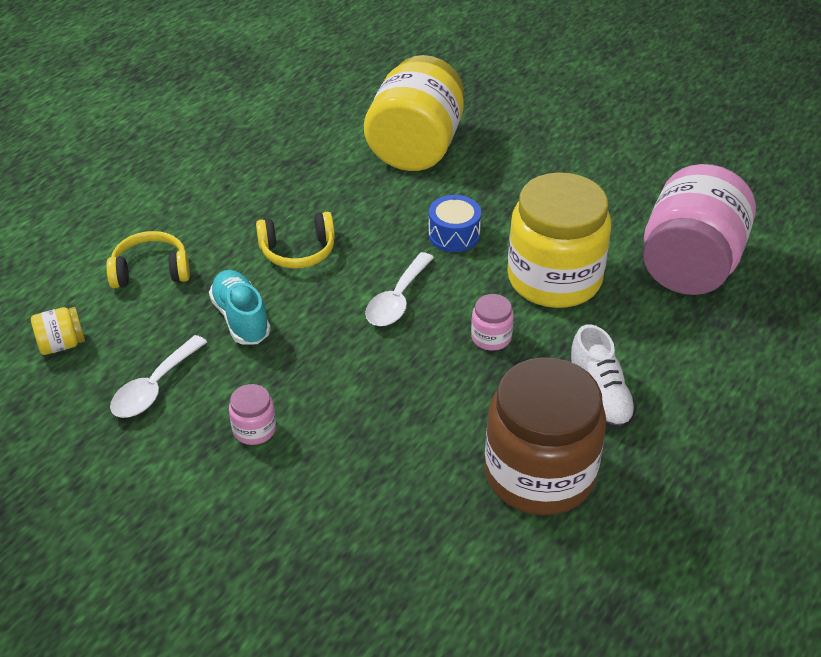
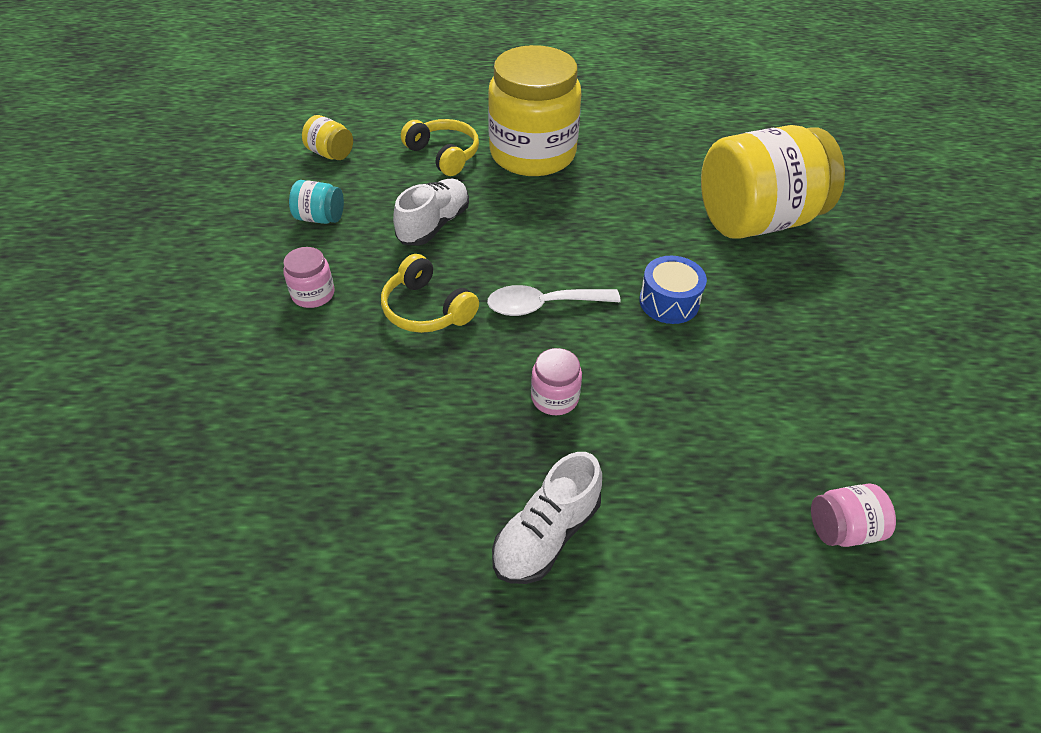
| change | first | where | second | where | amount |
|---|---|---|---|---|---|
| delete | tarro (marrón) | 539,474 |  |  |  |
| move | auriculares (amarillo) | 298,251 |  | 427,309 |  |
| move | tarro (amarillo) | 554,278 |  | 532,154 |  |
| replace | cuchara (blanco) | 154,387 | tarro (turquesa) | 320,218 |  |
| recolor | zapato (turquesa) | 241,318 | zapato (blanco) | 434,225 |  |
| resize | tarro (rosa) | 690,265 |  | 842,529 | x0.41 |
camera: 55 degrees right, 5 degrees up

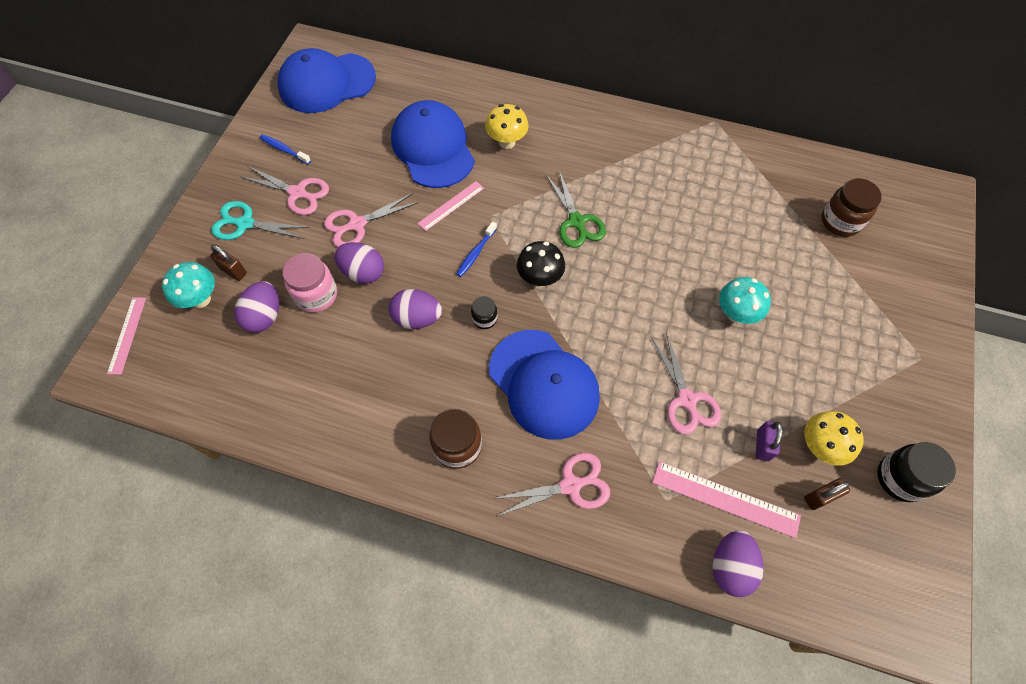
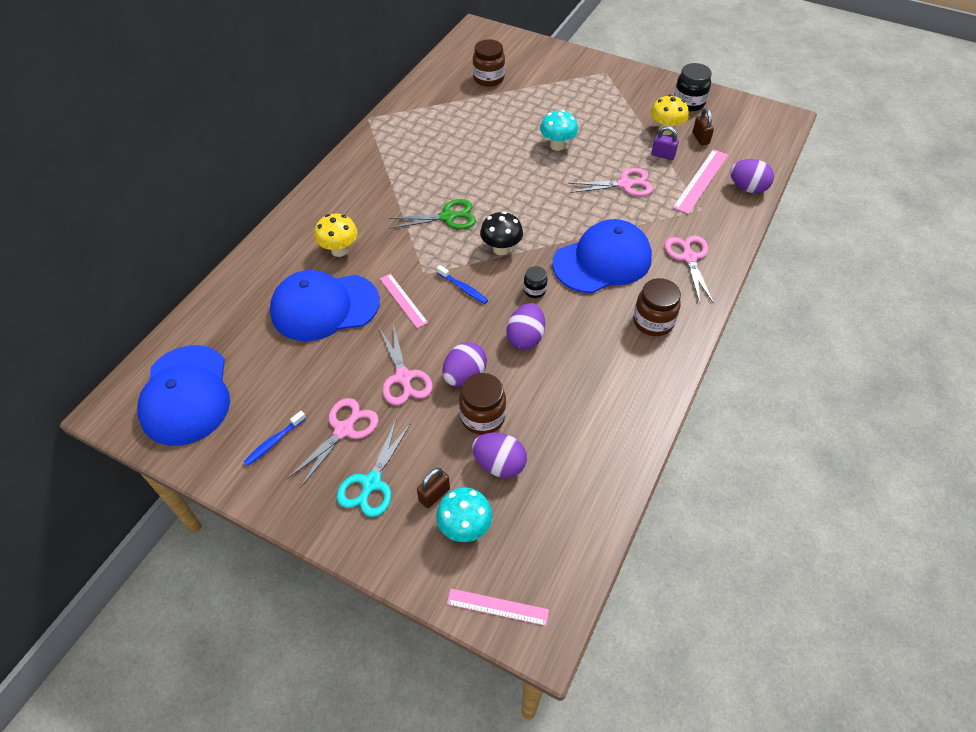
| change | first | where | second | where | amount |
|---|---|---|---|---|---|
| recolor | tarro (rosa) | 316,295 | tarro (marrón) | 482,417 |  |
camera: 80 degrees left, 10 degrees down

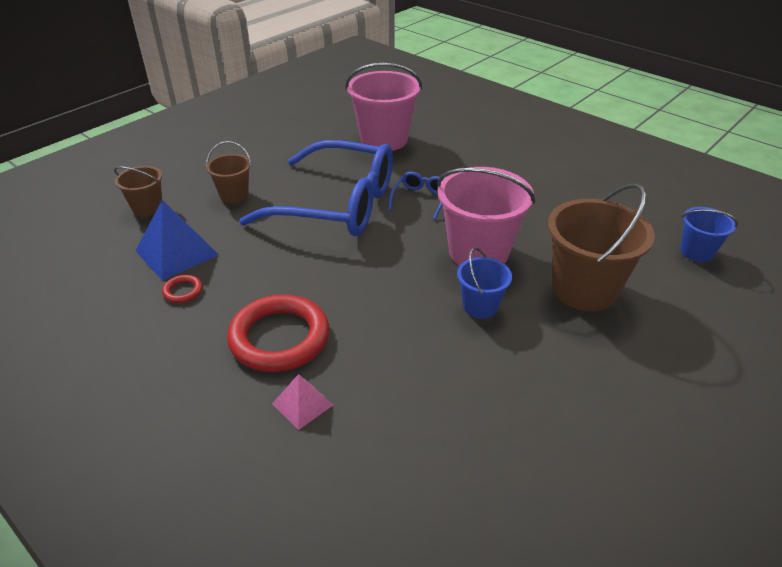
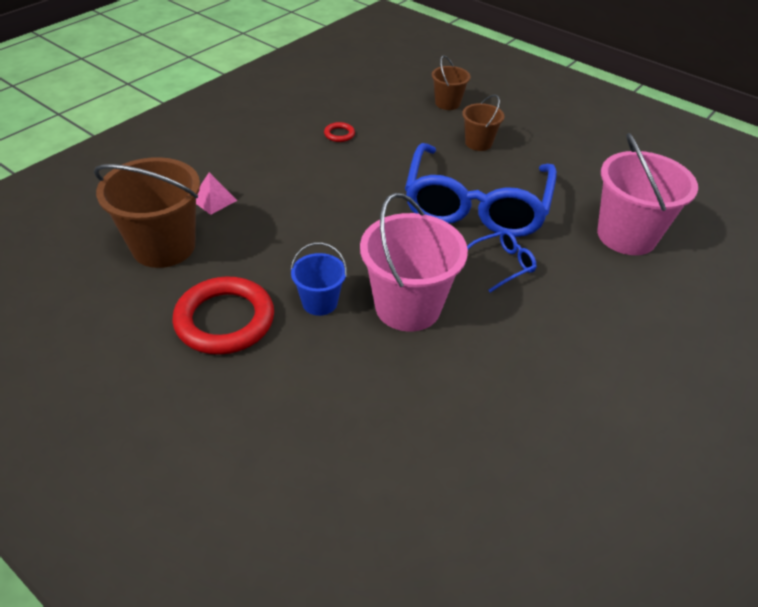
| change | first | where | second | where | amount |
|---|---|---|---|---|---|
| delete | pirámide (azul) | 177,252 |  |  |  |
| delete | balde (azul) | 696,252 |  |  |  |
| move | anillo (rojo) | 279,338 |  | 225,320 |  |
| move | balde (marrón) | 584,289 |  | 163,246 |  |
| rotate | gafas (azul) | 420,199 |  | 502,264 | 45 degrees counterclockwise |
camera: 85 degrees right, 5 degrees up

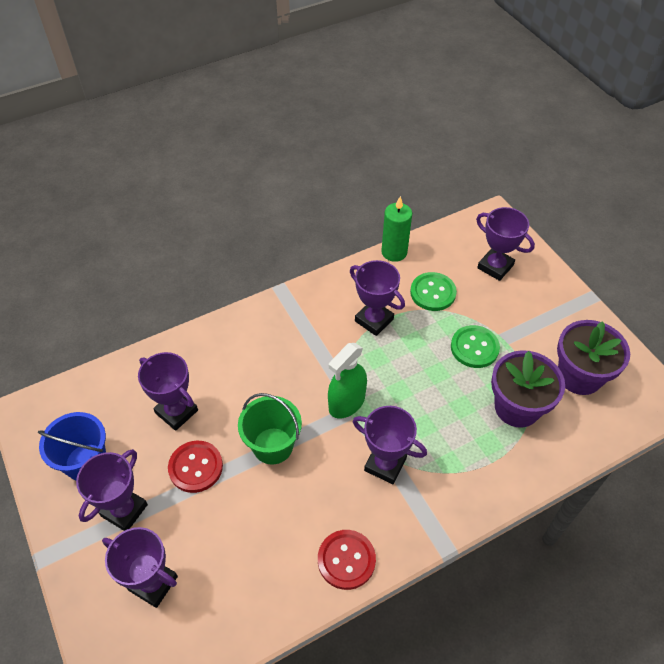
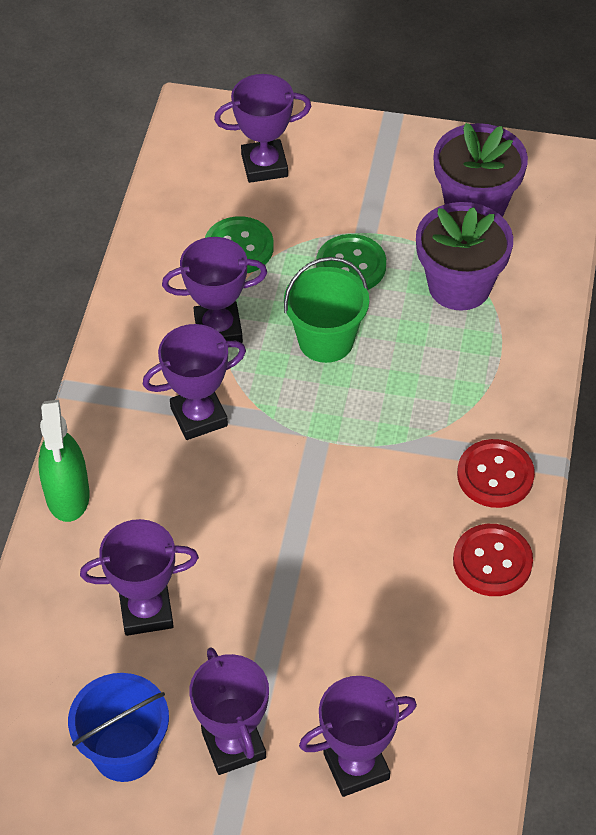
| change | first | where | second | where | amount |
|---|---|---|---|---|---|
| delete | vela (verde) | 394,252 |  |  |  |
| move | botón (rojo) | 195,467 |  | 495,475 |  |
| move | balde (verde) | 273,446 |  | 326,340 |  |
| move | pulverizador (verde) | 347,402 |  | 67,495 |  |
| move | trofeo (morado) | 385,464 |  | 199,416 |  |
camera: 50 degrees left, 0 degrees up

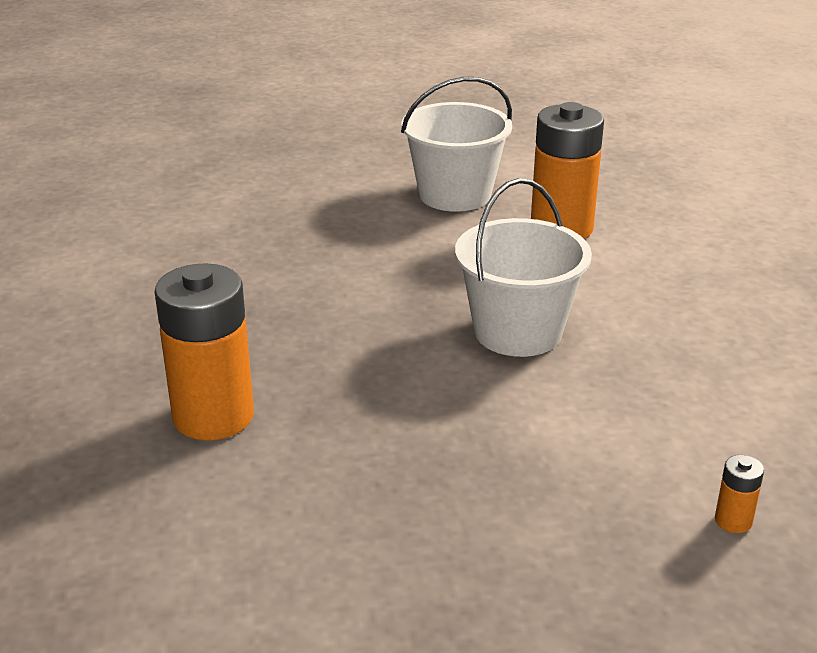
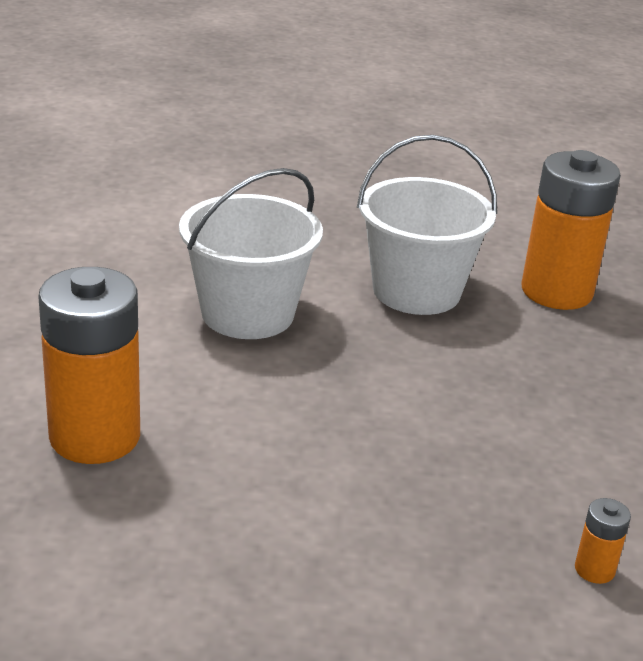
| change | first | where | second | where | amount |
|---|---|---|---|---|---|
| move | balde (blanco) | 455,195 |  | 416,291 |  |
| move | pila (naranja) | 733,521 |  | 594,569 |  |
camera: 170 degrees left, 0 degrees up

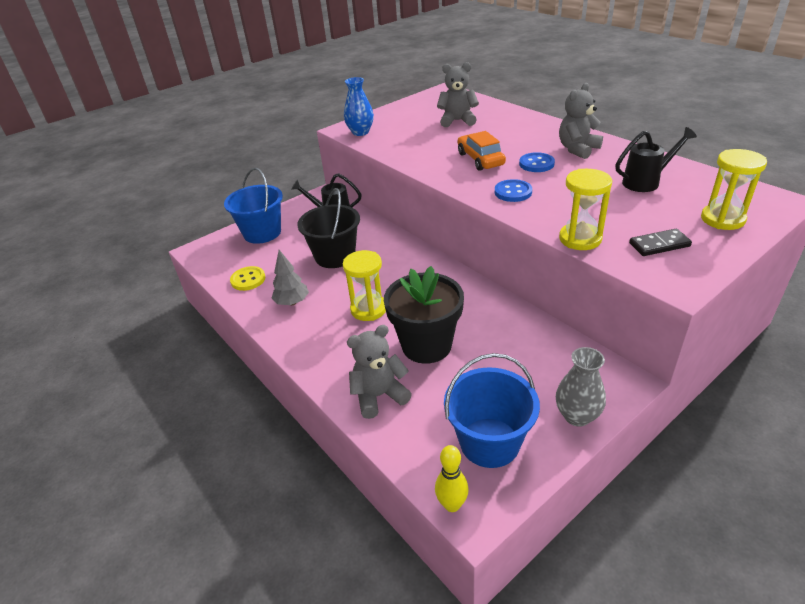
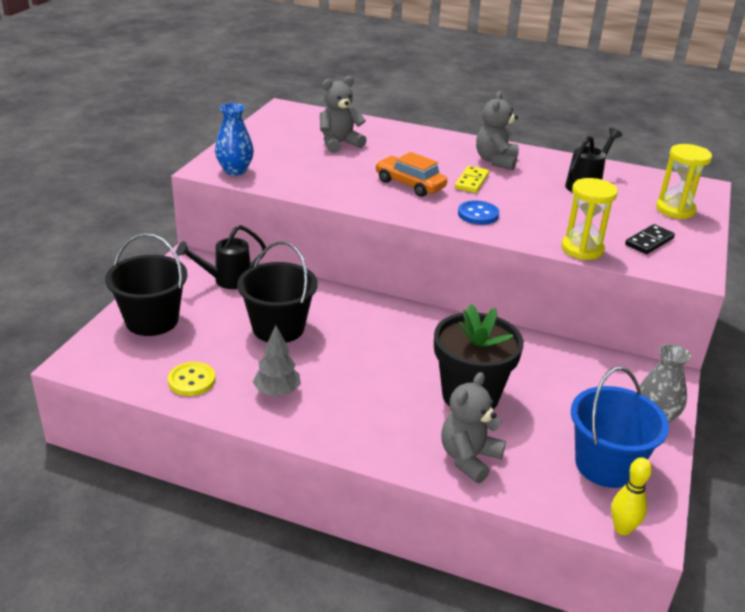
| change | first | where | second | where | amount |
|---|---|---|---|---|---|
| delete | reloj de arena (amarillo) | 368,309 |  |  |  |
| replace | botón (azul) | 536,164 | ficha de dominó (amarillo) | 471,181 |  |
| recolor | balde (azul) | 262,233 | balde (negro) | 152,320 |  |
camera: 35 degrees left, 5 degrees down

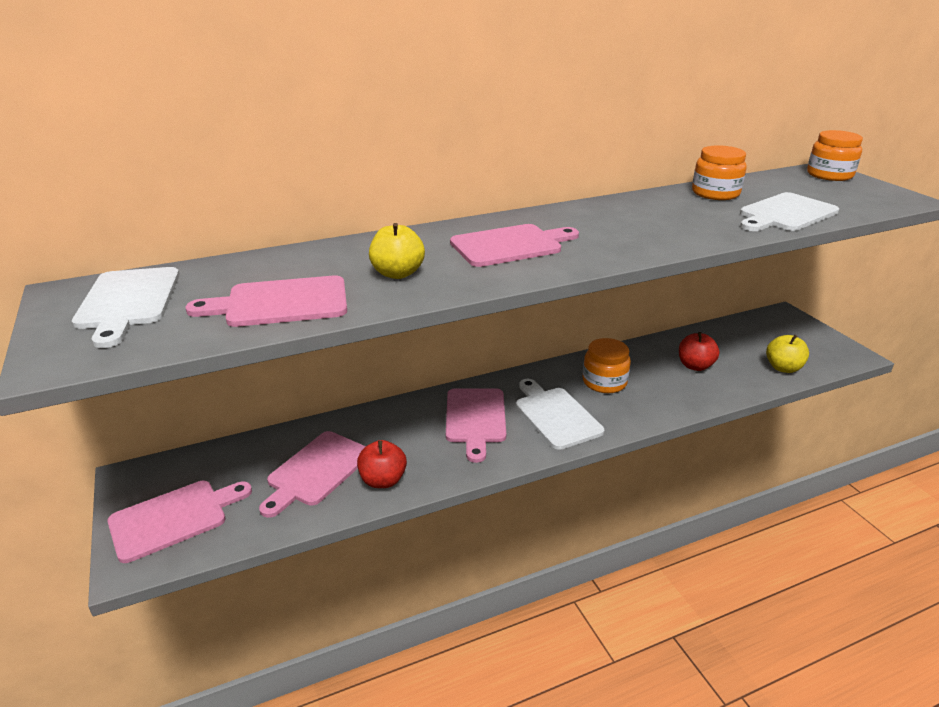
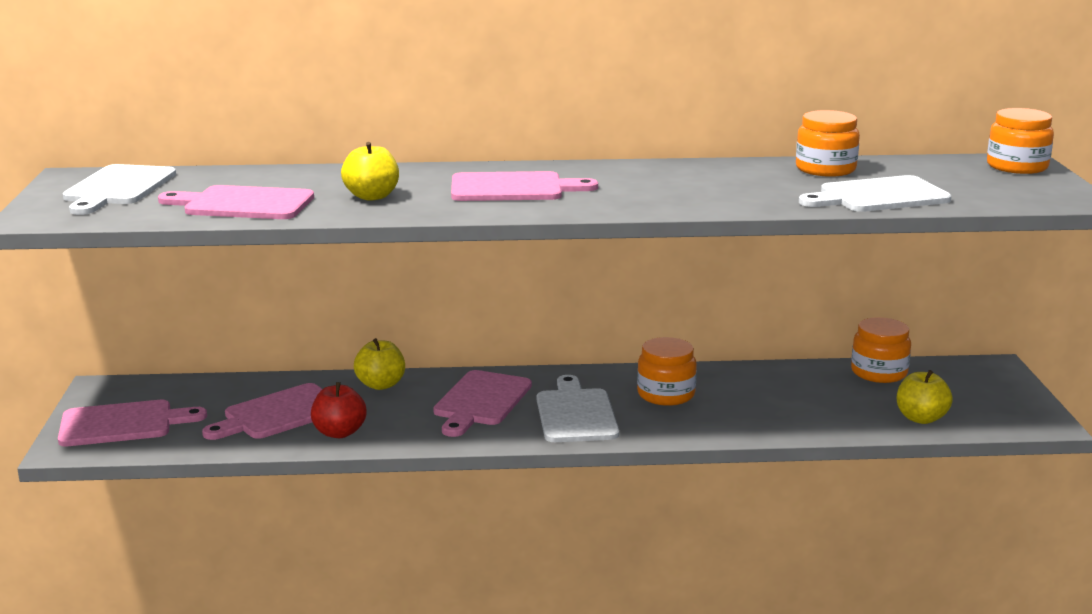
| change | first | where | second | where | amount |
|---|---|---|---|---|---|
| delete | manzana (rojo) | 695,366 |  |  |  |
| insert |  |  | manzana (amarillo) | 381,385 |  |
| insert |  |  | tarro (naranja) | 879,372 |  |
camera: 20 degrees right, 10 degrees down

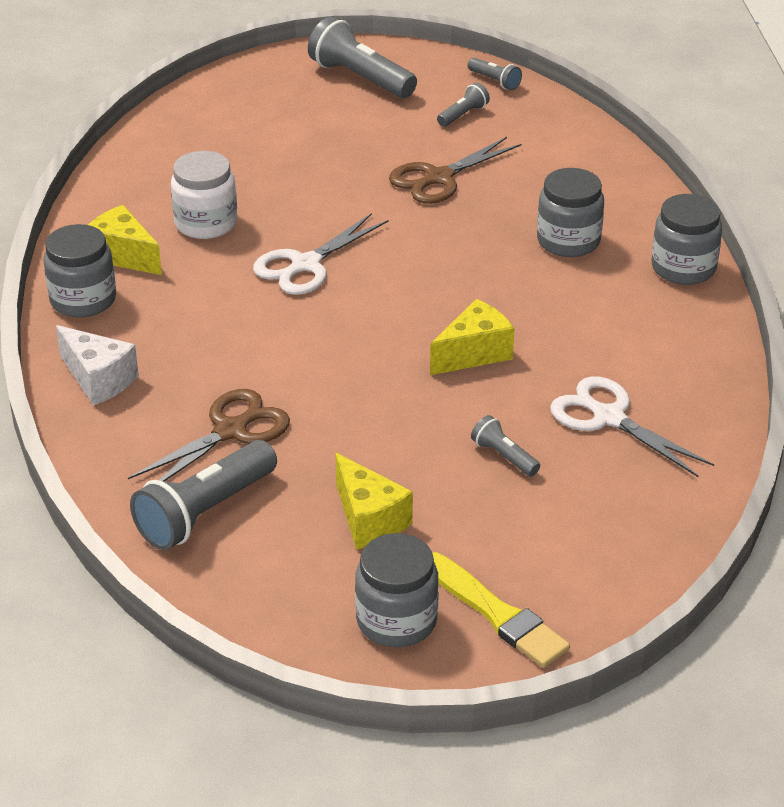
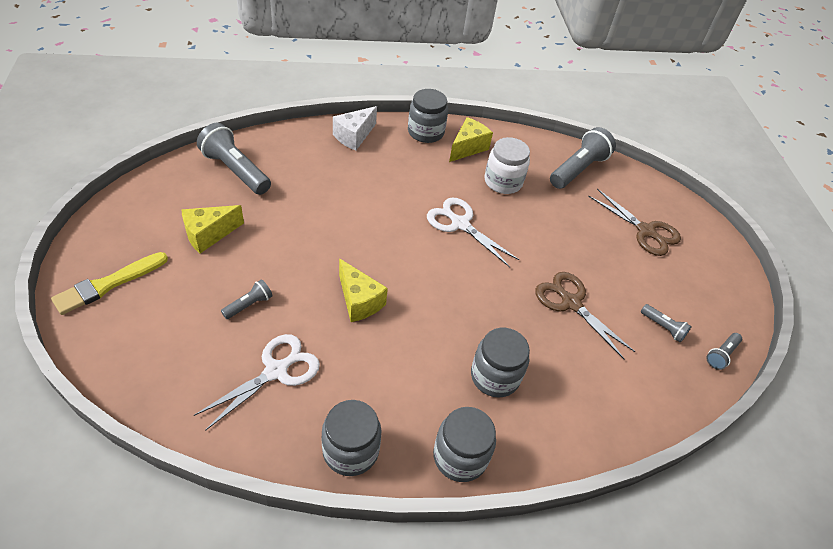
| change | first | where | second | where | amount |
|---|---|---|---|---|---|
| move | tijeras (marrón) | 230,431 |  | 645,231 |  |
| move | lámpara de mano (gris) | 360,78 |  | 578,169 |  |
| move | tarro (gris) | 396,620 |  | 350,450 |  |
camera: 85 degrees right, 10 degrees up

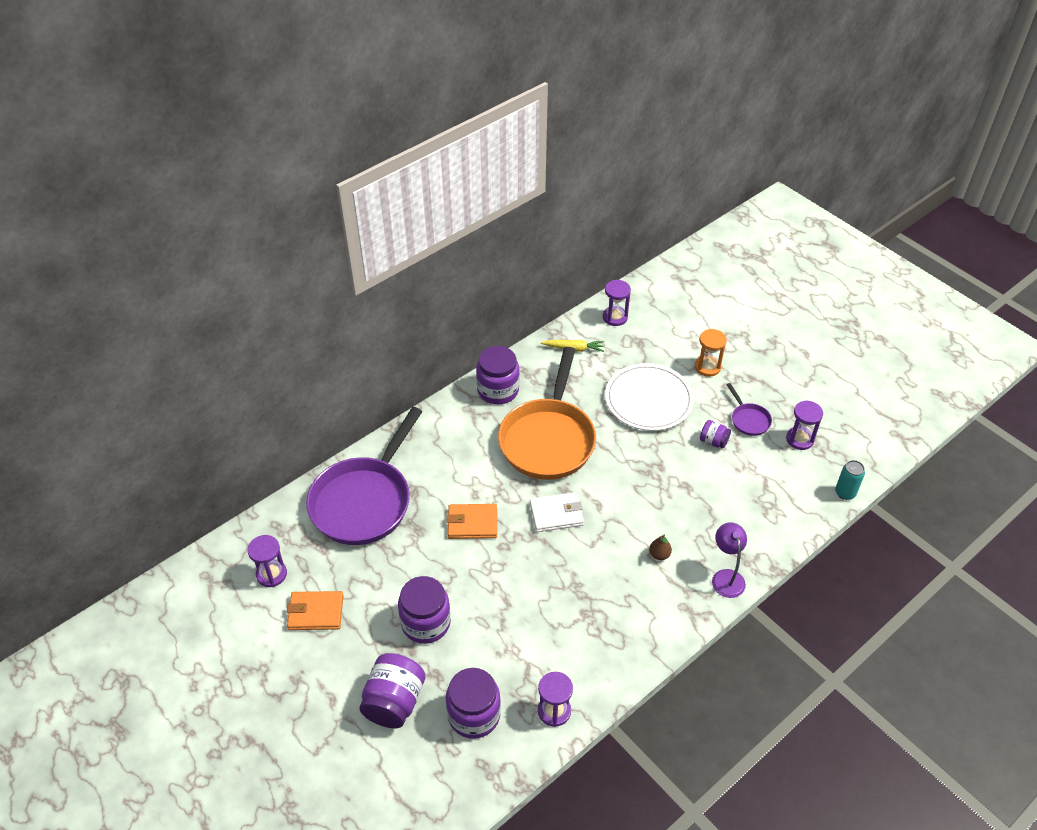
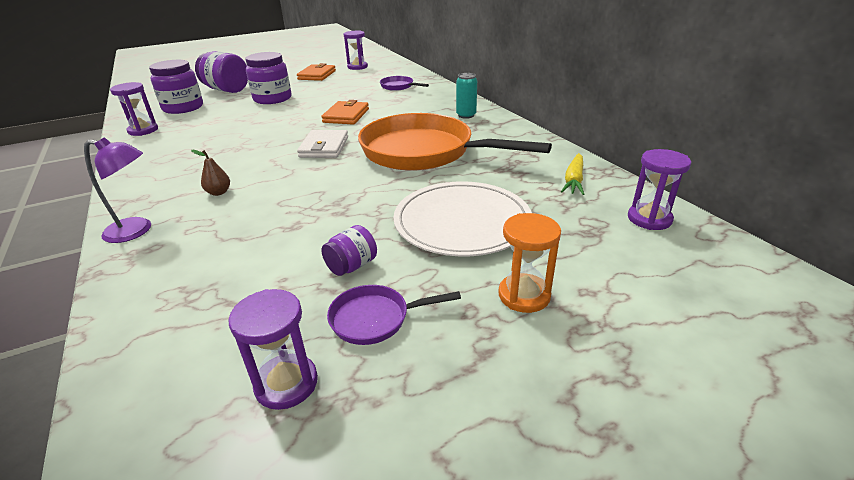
| change | first | where | second | where | amount |
|---|---|---|---|---|---|
| delete | tarro (morado) | 498,390 |  |  |  |
| move | lata (turquesa) | 845,493 |  | 466,115 |  |
| resize | sartén (morado) | 364,501 |  | 399,86 | x0.41 |
camera: 105 degrees right, 15 degrees down

